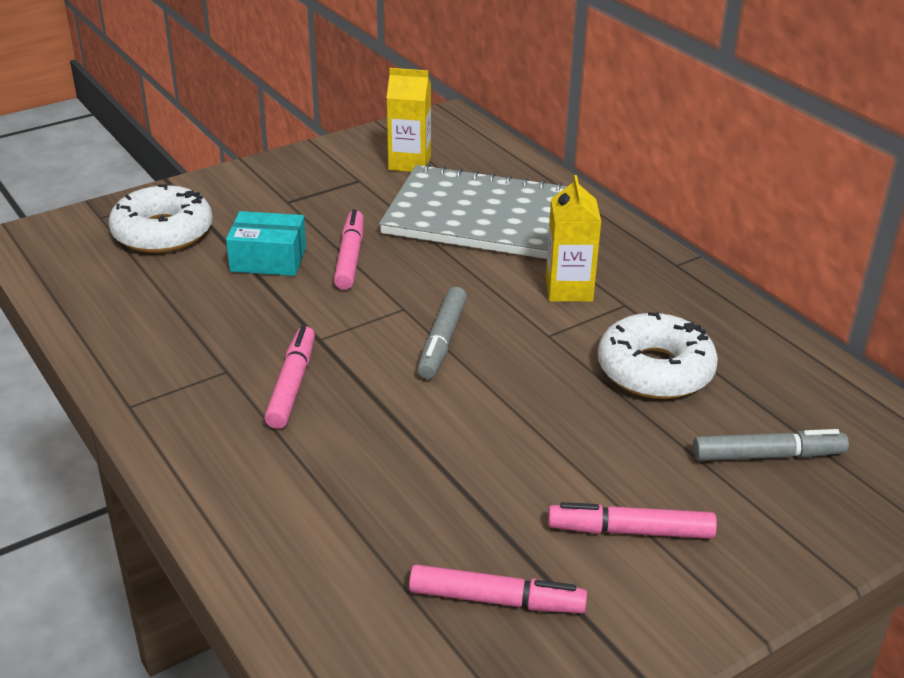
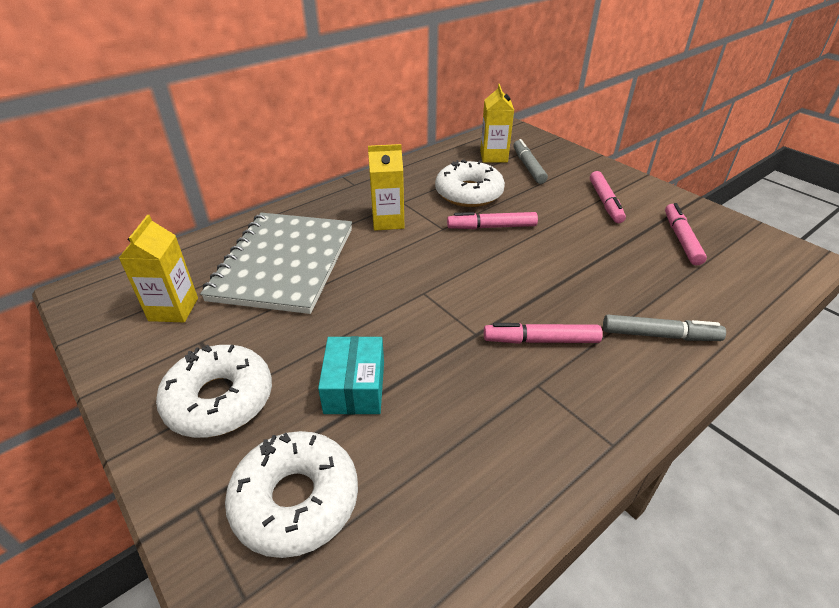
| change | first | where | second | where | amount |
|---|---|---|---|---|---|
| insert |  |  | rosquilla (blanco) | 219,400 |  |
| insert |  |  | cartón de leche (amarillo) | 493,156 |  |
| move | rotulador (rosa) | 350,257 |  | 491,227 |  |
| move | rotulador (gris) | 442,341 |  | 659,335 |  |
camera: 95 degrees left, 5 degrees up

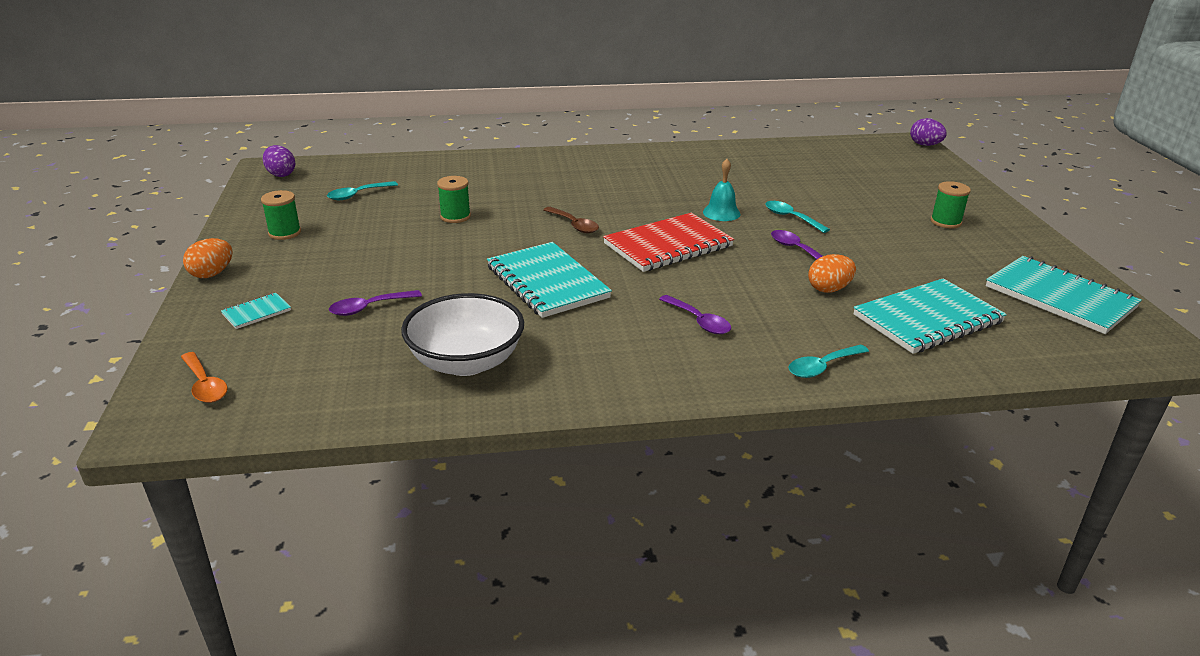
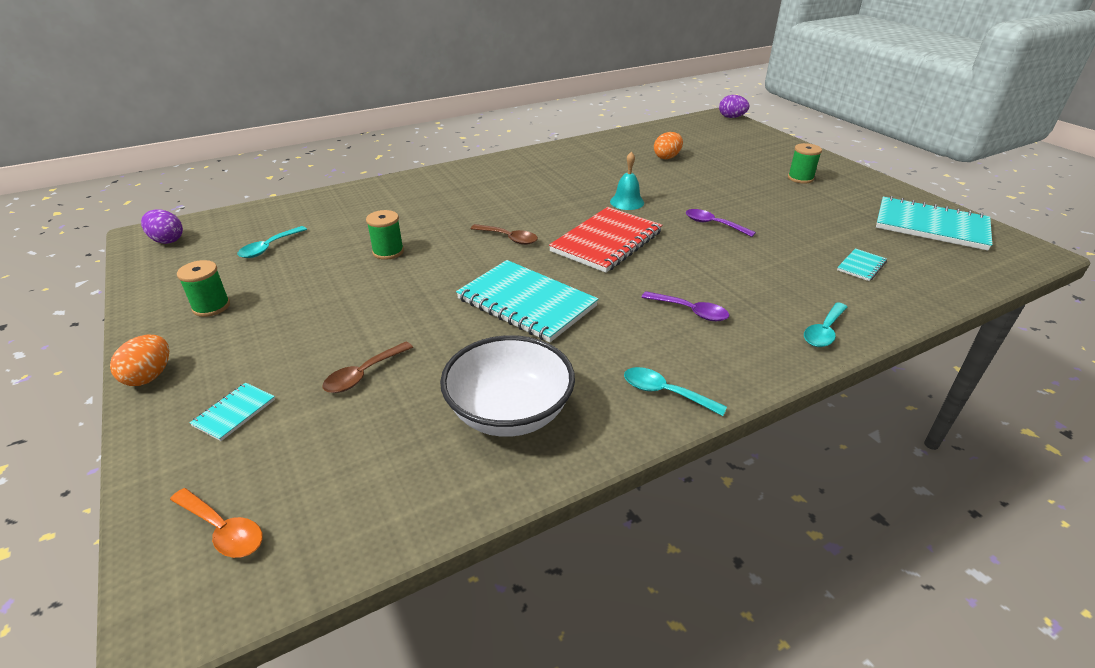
| change | first | where | second | where | amount |
|---|---|---|---|---|---|
| move | cuchara (turquesa) | 791,218 |  | 665,393 |  |
| move | huevo (naranja) | 829,289 |  | 667,157 |  |
| recolor | cuchara (morado) | 369,308 | cuchara (marrón) | 363,374 |  |
| resize | cuaderno (turquesa) | 927,319 |  | 861,266 | x0.45 |
camera: 20 degrees left, 5 degrees up

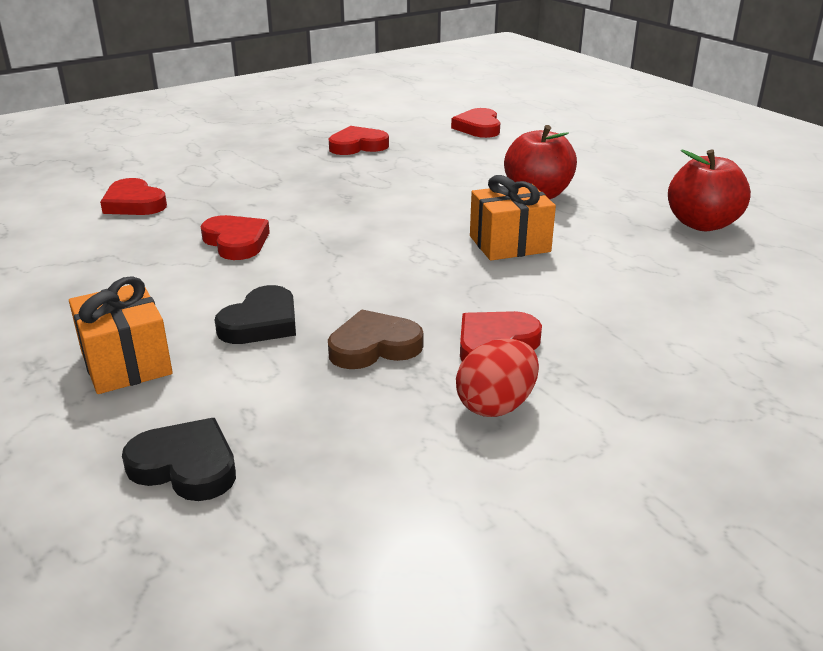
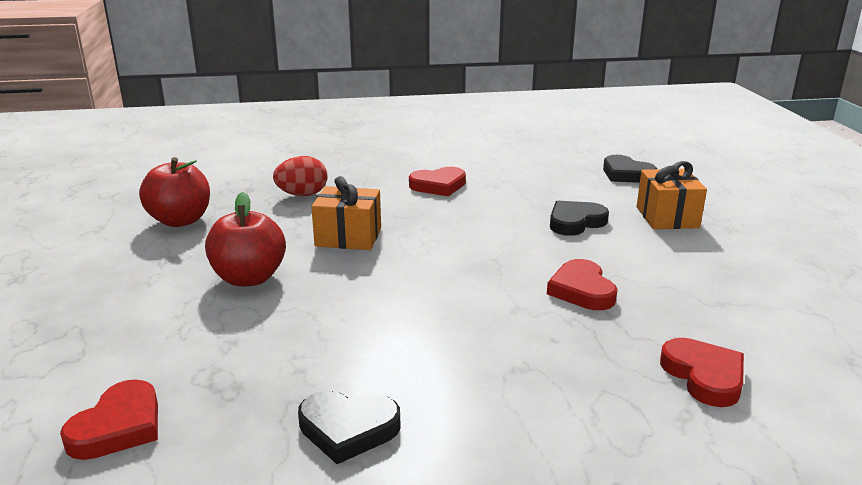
| change | first | where | second | where | amount |
|---|---|---|---|---|---|
| delete | corazón (marrón) | 374,346 |  |  |  |
| move | huevo (rojo) | 496,405 |  | 302,195 |  |
| recolor | corazón (rojo) | 357,146 | corazón (negro) | 348,429 |  |
camera: 155 degrees left, 5 degrees down

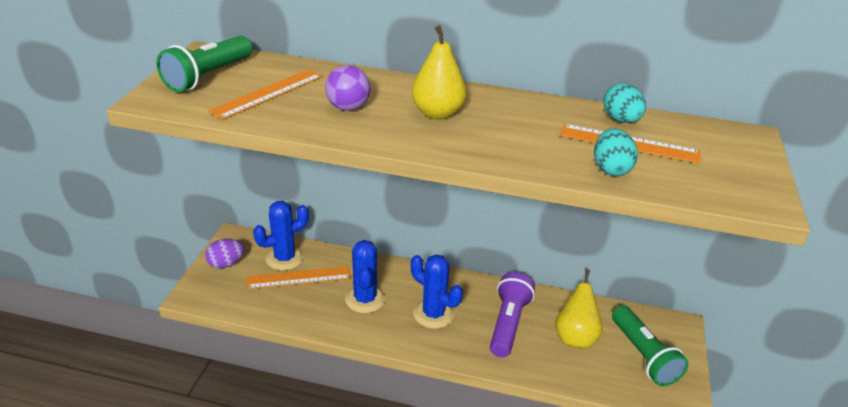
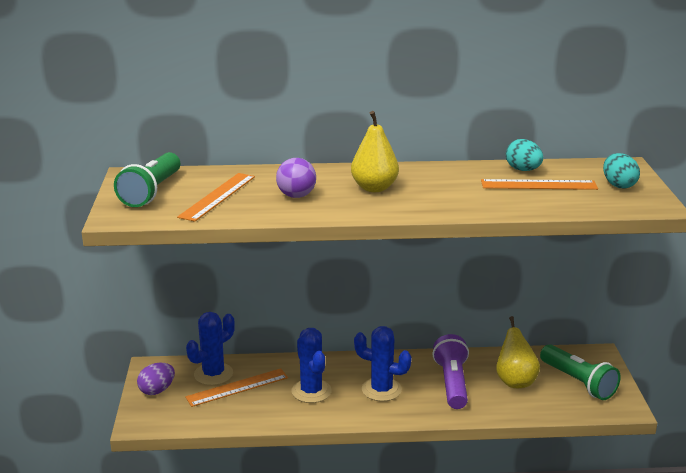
| change | first | where | second | where | amount |
|---|---|---|---|---|---|
| move | huevo (turquesa) | 610,169 |  | 618,185 |  |
camera: 15 degrees left, 10 degrees down

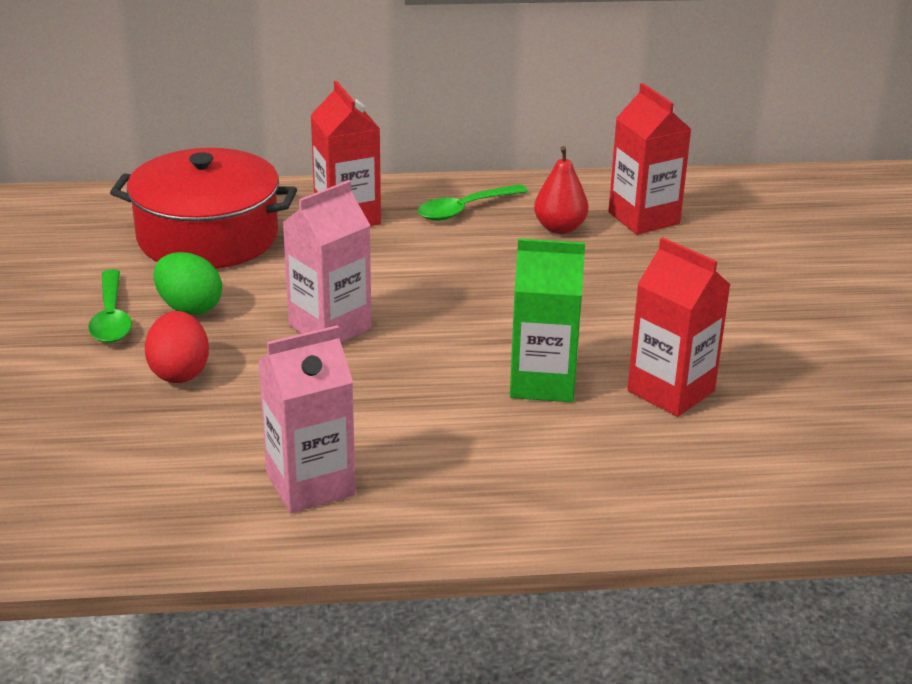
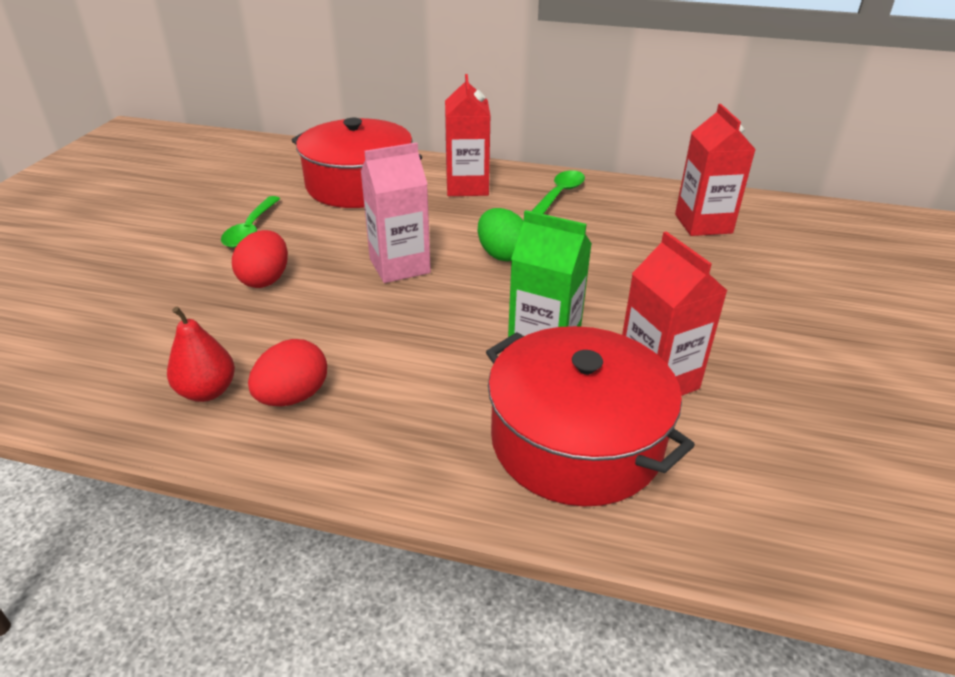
| change | first | where | second | where | amount |
|---|---|---|---|---|---|
| insert |  |  | olla (rojo) | 576,441 |  |
| move | huevo (verde) | 189,308 |  | 501,254 |  |
| move | pera (rojo) | 559,228 |  | 207,391 |  |
| replace | cartón de leche (rosa) | 310,484 | huevo (rojo) | 293,396 |  |
| rotate | cuchara (verde) | 465,209 |  | 559,195 | 135 degrees clockwise |
camera: 20 degrees right, 5 degrees up

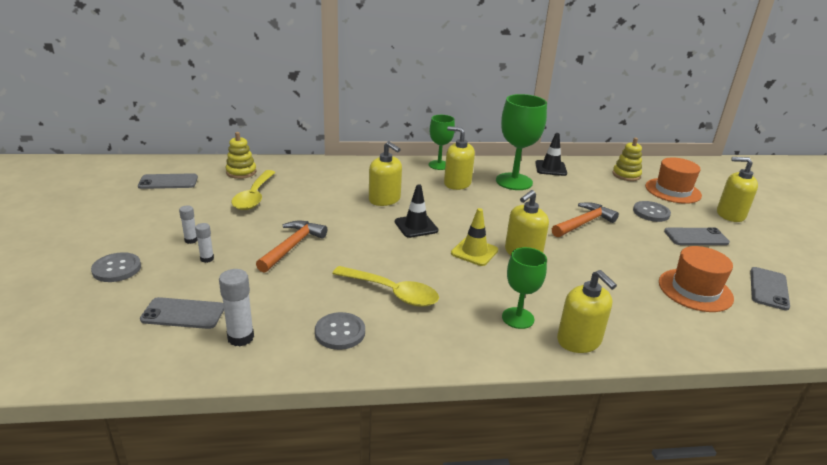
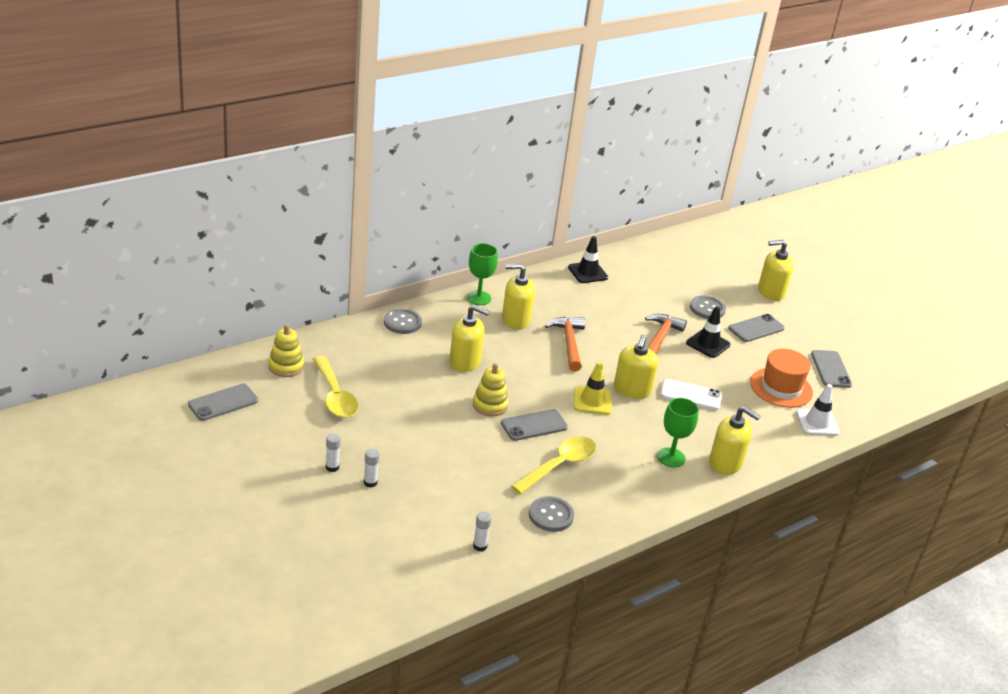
| change | first | where | second | where | amount |
|---|---|---|---|---|---|
| delete | copa (verde) | 514,181 |  |  |  |
| delete | sombrero (naranja) | 673,191 |  |  |  |
| insert |  |  | móvil (blanco) | 690,395 |  |
| insert |  |  | cono de tráfico (blanco) | 817,423 |  |
| move | botón (gris) | 117,269 |  | 402,322 |  |
| move | móvil (gris) | 183,314 |  | 534,425 |  |
| move | martillo (naranja) | 292,246 |  | 569,343 |  |
| move | cono de tráfico (negro) | 416,226 |  | 708,344 |  |
| move | juguete apilable (amarillo) | 626,175 |  | 490,405 |  |
| rotate | cuchara (amarillo) | 392,293 |  | 559,465 | 45 degrees counterclockwise |
| resize | barra de pegamento (blanco) | 240,337 |  | 480,546 | x0.61 |
camera: 30 degrees left, 5 degrees up

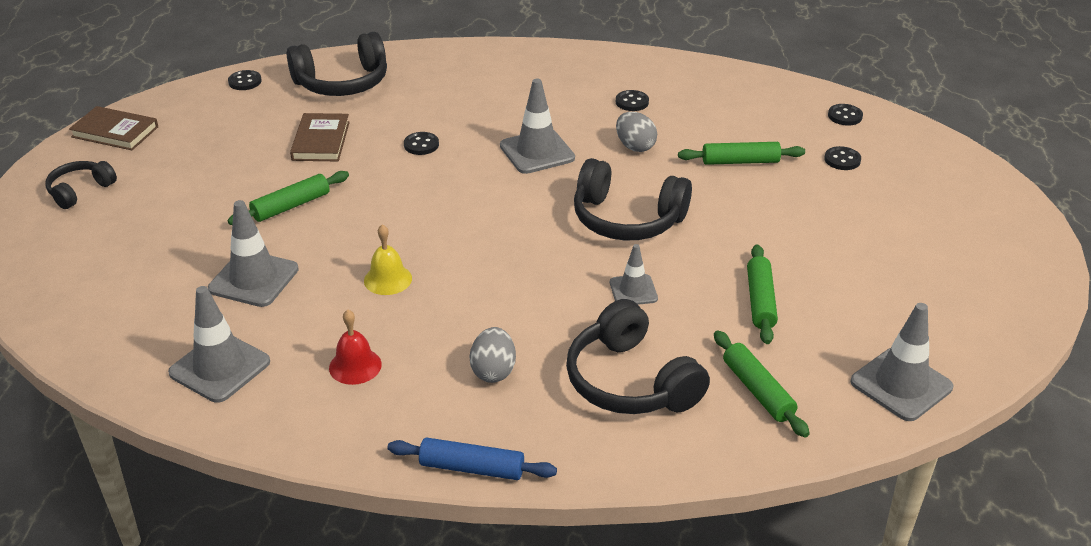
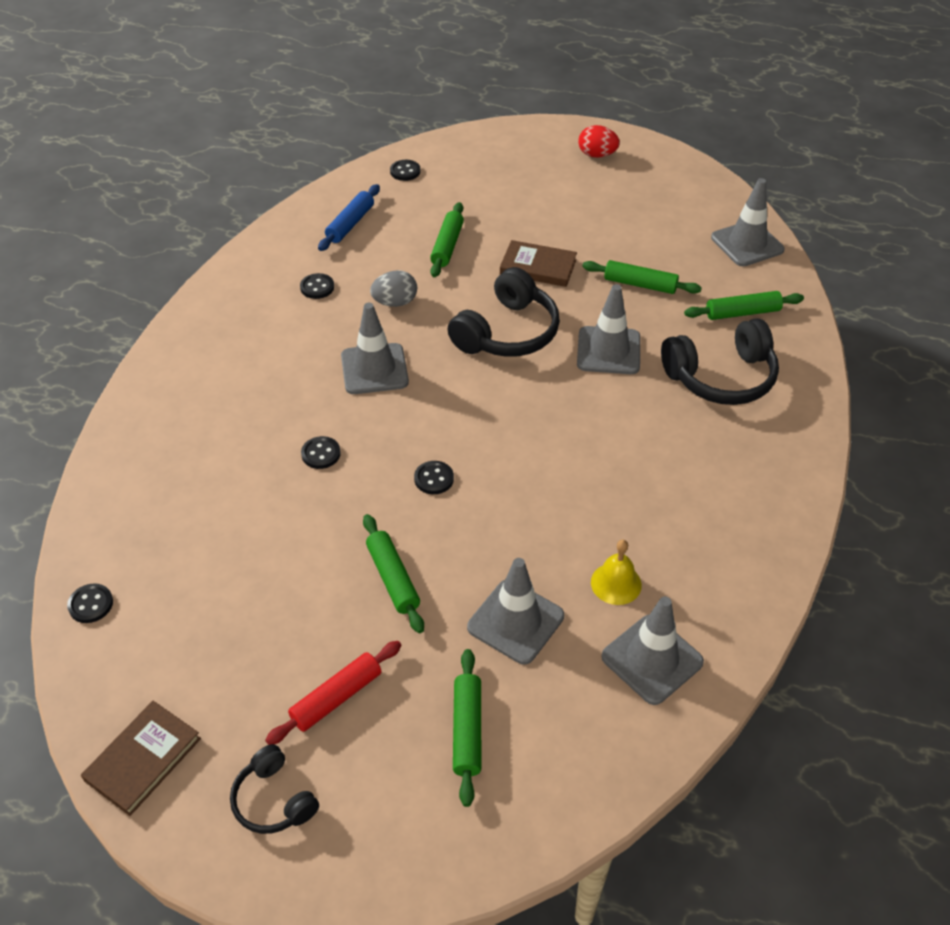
| change | first | where | second | where | amount |
|---|---|---|---|---|---|
| delete | auriculares (negro) | 342,83 |  |  |  |
| delete | campana (rojo) | 355,366 |  |  |  |
| delete | huevo (gris) | 493,371 |  |  |  |
| insert |  |  | rodillo (rojo) | 336,698 |  |
| insert |  |  | rodillo (verde) | 467,730 |  |
| insert |  |  | huevo (rojo) | 597,155 |  |
| move | libro (marrón) | 321,141 |  | 538,267 |  |
| move | campana (amarillo) | 388,279 |  | 616,583 |  |
| move | rodillo (azul) | 472,468 |  | 350,224 |  |
| move | botón (negro) | 842,160 |  | 434,479 |  |
| resize | cono de tráfico (gris) | 633,290 |  | 608,351 | x1.67 |
camera: 75 degrees left, 10 degrees up

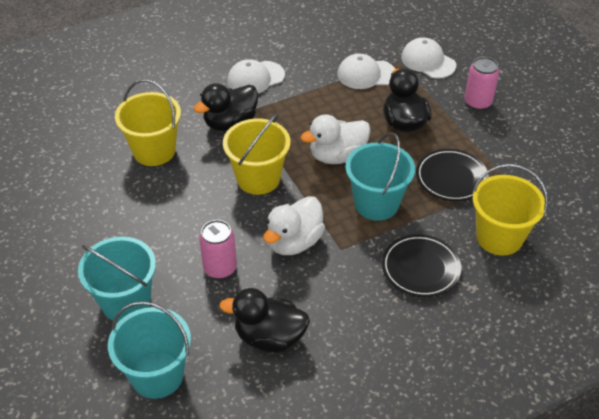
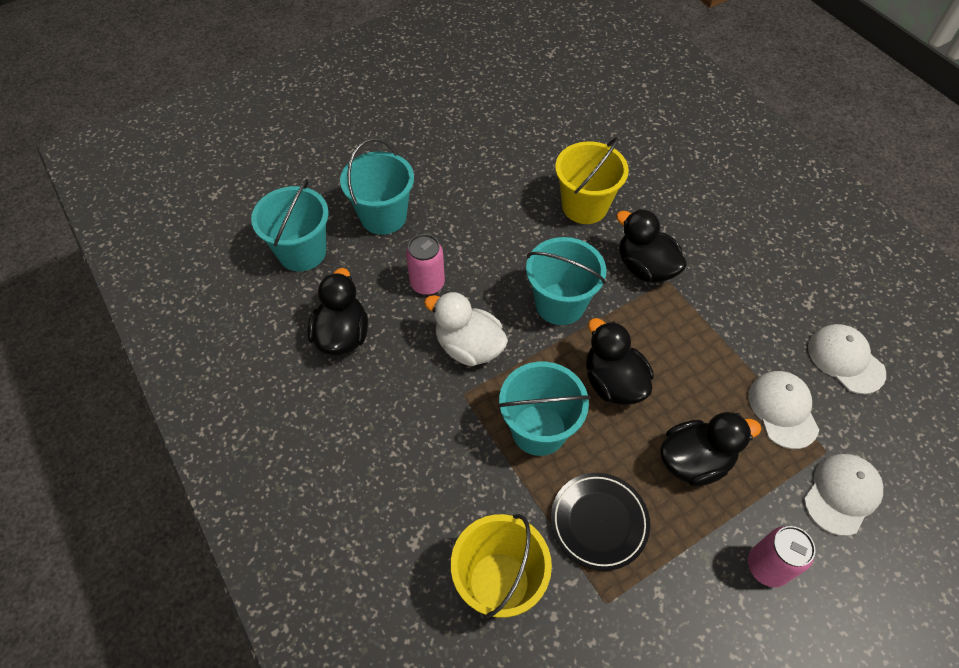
| change | first | where | second | where | amount |
|---|---|---|---|---|---|
| delete | plato (negro) | 420,268 |  |  |  |
| move | gorra (blanco) | 255,78 |  | 845,360 |  |
| recolor | balde (amarillo) | 258,178 | balde (turquesa) | 560,304 |  |
| recolor | pato (blanco) | 337,156 | pato (negro) | 613,382 |  |
camera: 85 degrees right, 10 degrees up

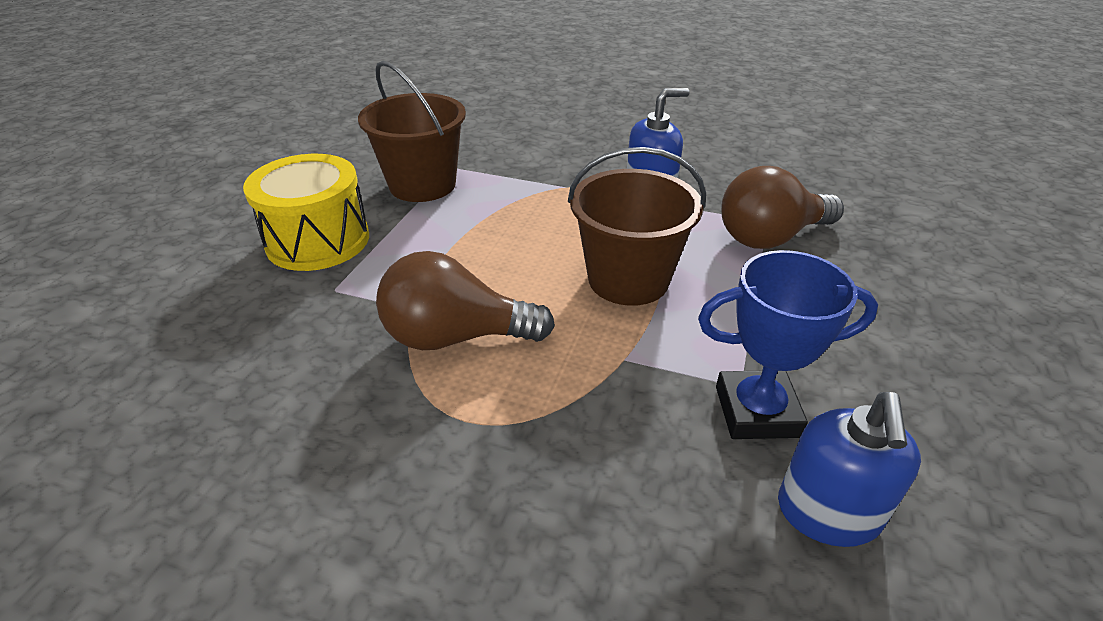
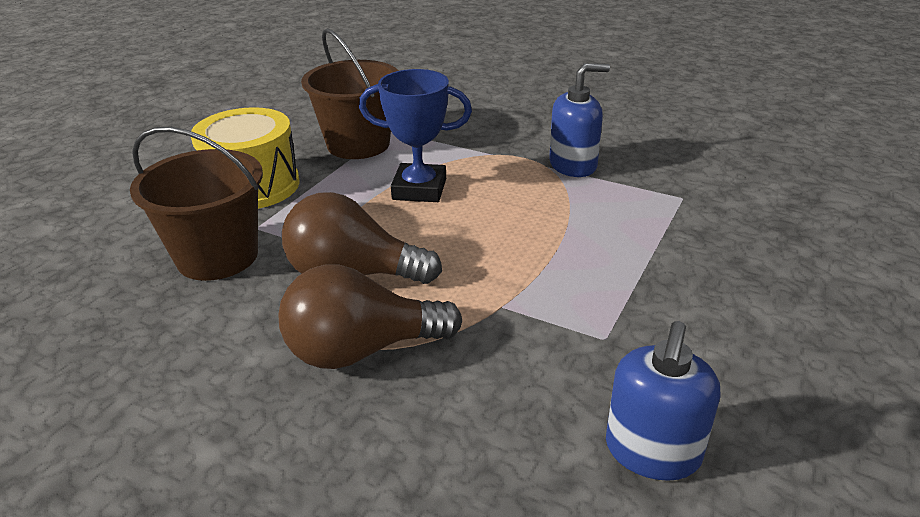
| change | first | where | second | where | amount |
|---|---|---|---|---|---|
| move | balde (marrón) | 628,279 |  | 217,256 |  |
| move | trofeo (azul) | 757,412 |  | 419,189 |  |
| move | bombilla (marrón) | 770,237 |  | 362,350 |  |
camera: 10 degrees right, 5 degrees down

